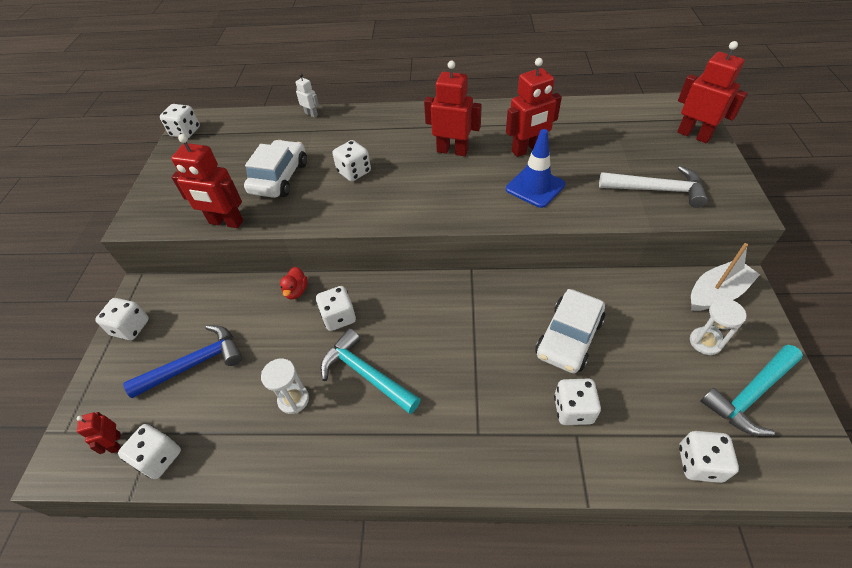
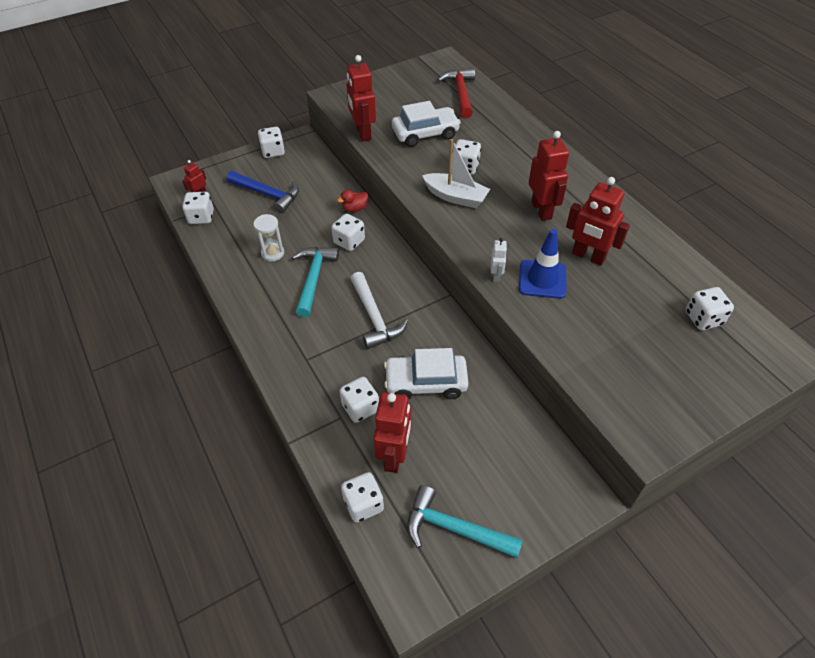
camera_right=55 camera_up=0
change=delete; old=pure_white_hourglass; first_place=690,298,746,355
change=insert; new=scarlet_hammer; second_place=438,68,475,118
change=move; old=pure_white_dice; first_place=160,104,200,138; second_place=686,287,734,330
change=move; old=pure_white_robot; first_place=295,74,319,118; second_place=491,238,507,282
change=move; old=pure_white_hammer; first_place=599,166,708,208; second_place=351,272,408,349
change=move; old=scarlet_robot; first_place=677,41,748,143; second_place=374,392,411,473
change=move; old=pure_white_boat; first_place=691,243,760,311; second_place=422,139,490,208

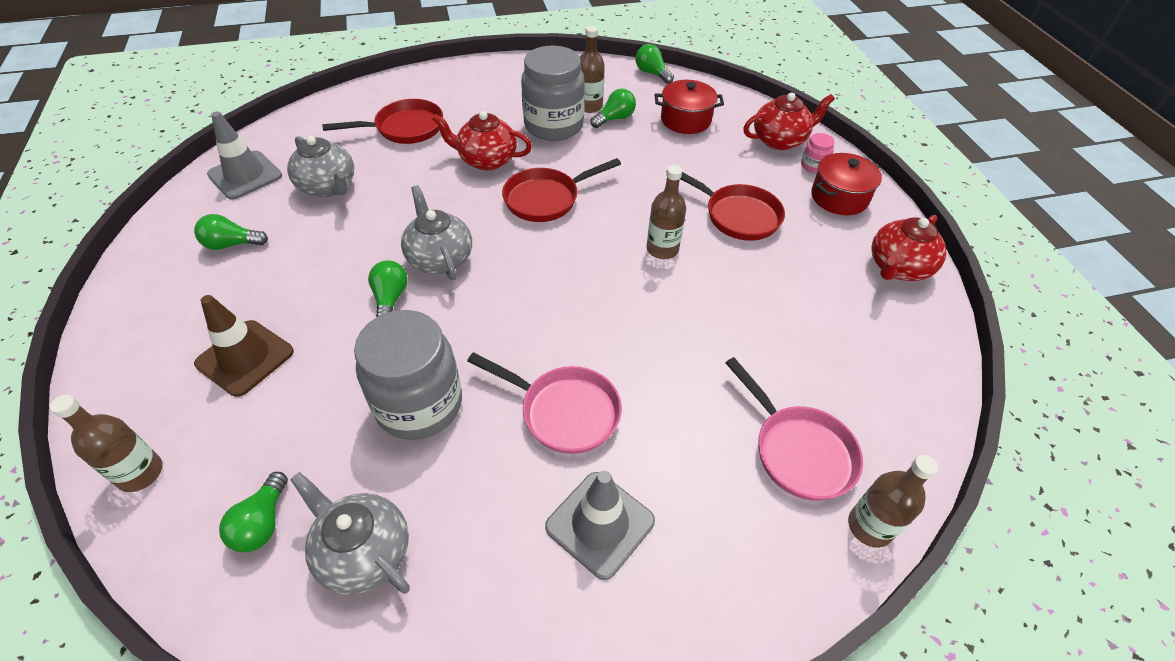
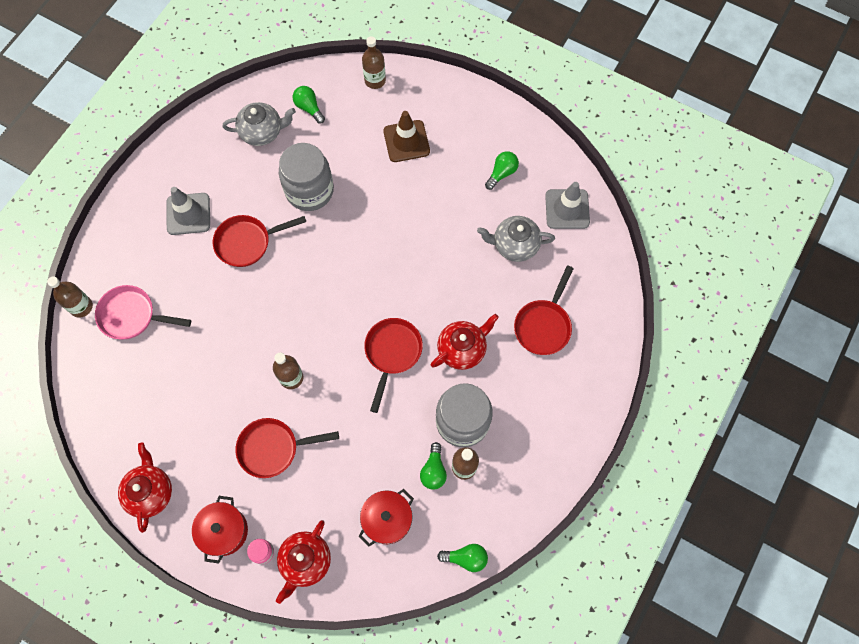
camera_right=135 camera_up=20
change=delete; old=green_bulb; first_place=368,260,408,317
change=delete; old=grey_tea_pot; first_place=401,185,472,280
change=recolor; old=rosy_pan; new=scarlet_pan; first_place=467,352,622,454; second_place=213,215,306,267

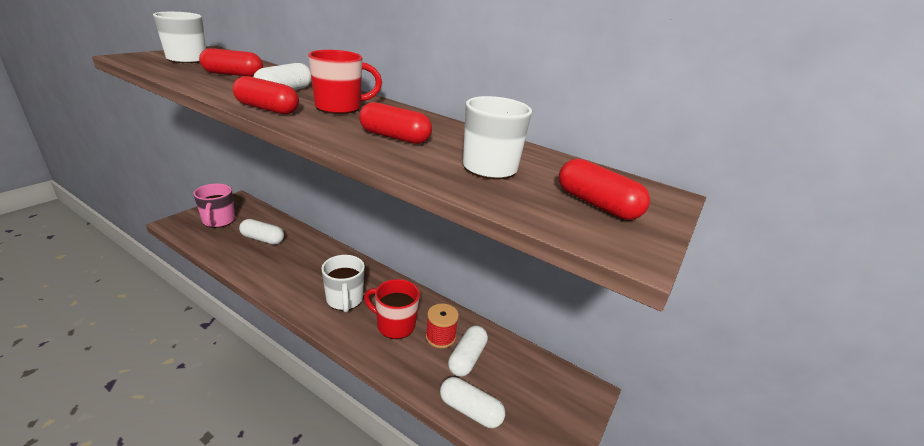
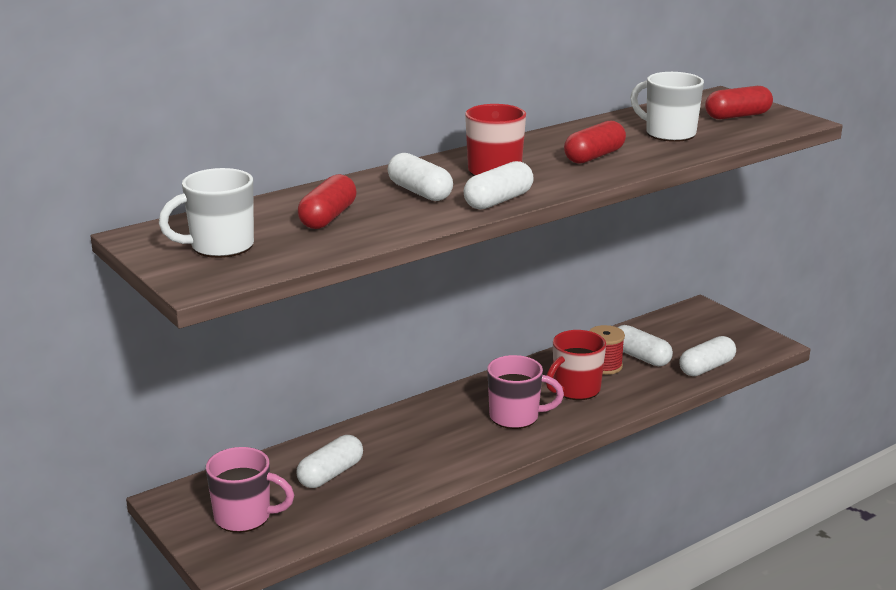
camera_right=-65 camera_up=-5
change=recolor; old=scarlet_capsule; new=pure_white_capsule; first_place=233,76,299,114; second_place=464,161,534,209
change=recolor; old=pure_white_tea_mug; new=rosy_tea_mug; first_place=321,255,365,313; second_place=487,355,564,429

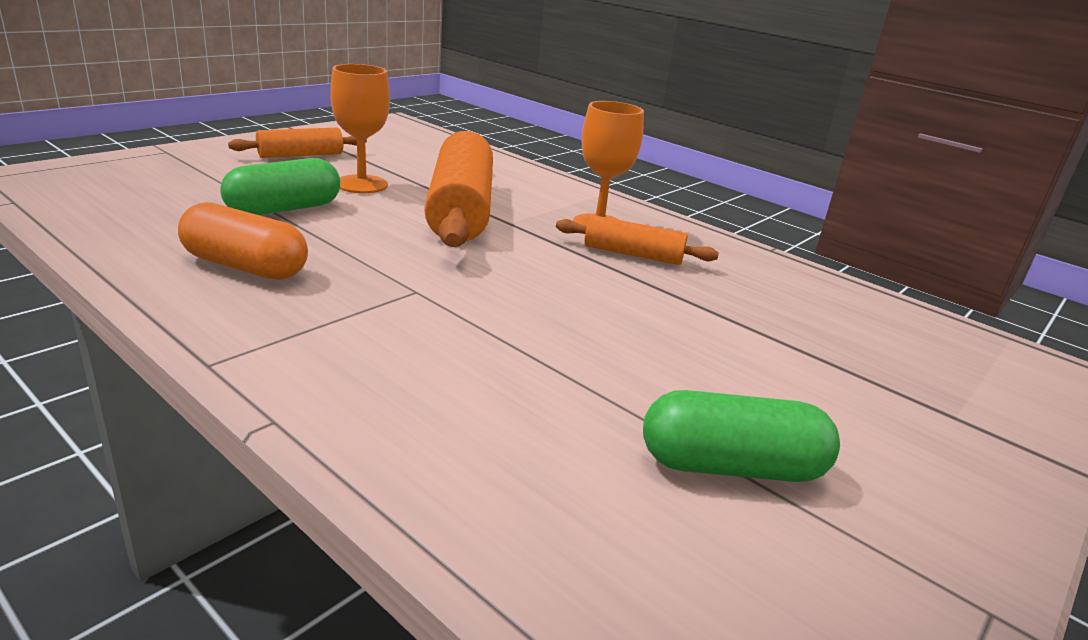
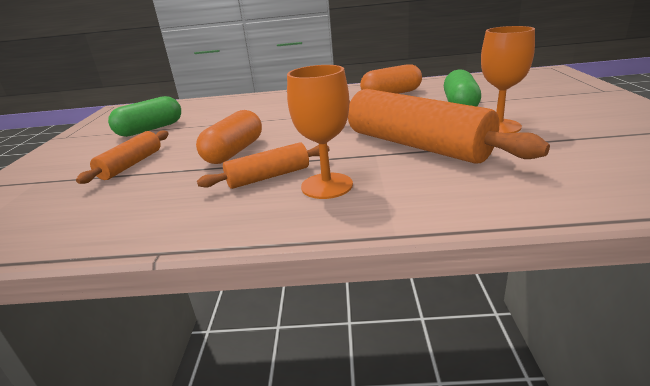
camera_right=145 camera_up=0
change=insert; new=bright_orange_capsule; second_place=196,110,262,164
change=move; old=bright_orange_pastry_roller; first_place=228,128,367,158; second_place=76,130,168,184

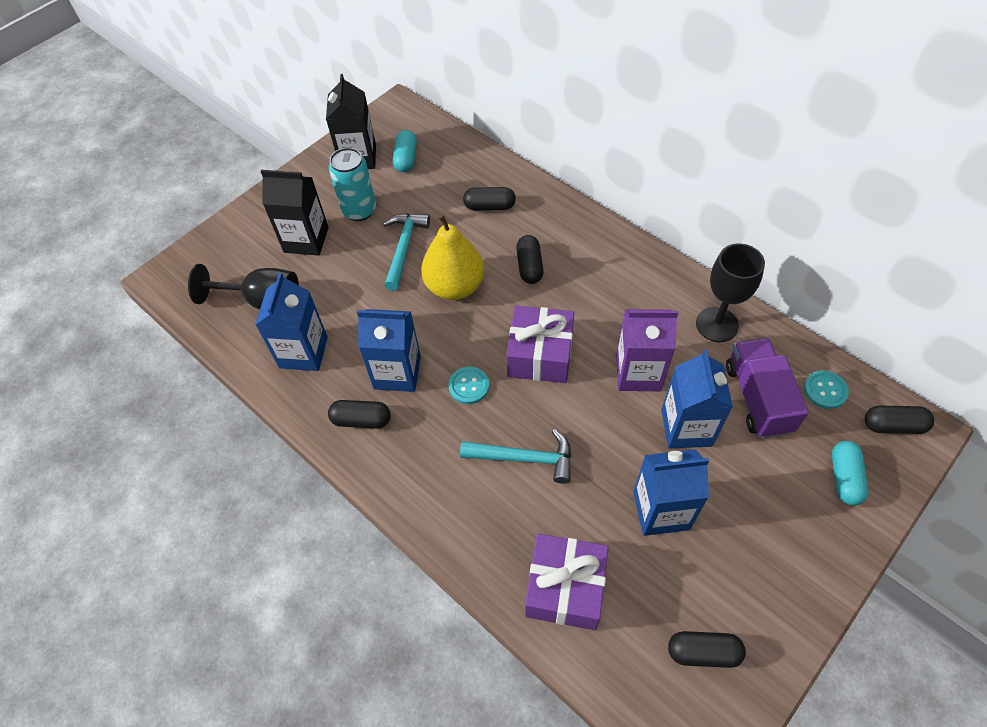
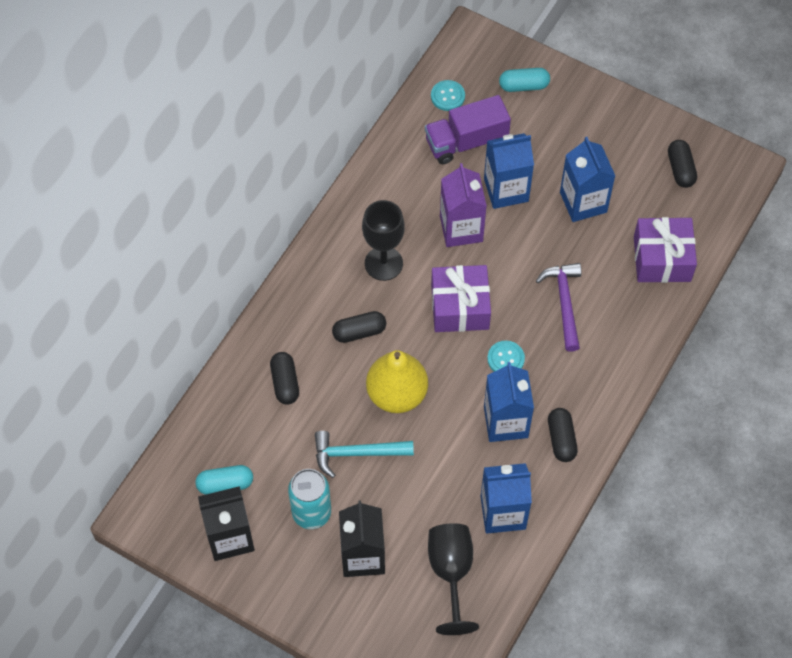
camera_right=-105 camera_up=5
change=delete; old=jet-black_capsule; first_place=865,406,934,434
change=move; old=jet-black_goblet; first_place=696,243,765,342; second_place=362,200,405,281
change=recolor; old=turquoise_hammer; new=royal_purple_hammer; first_place=460,429,571,484; second_place=536,263,581,352

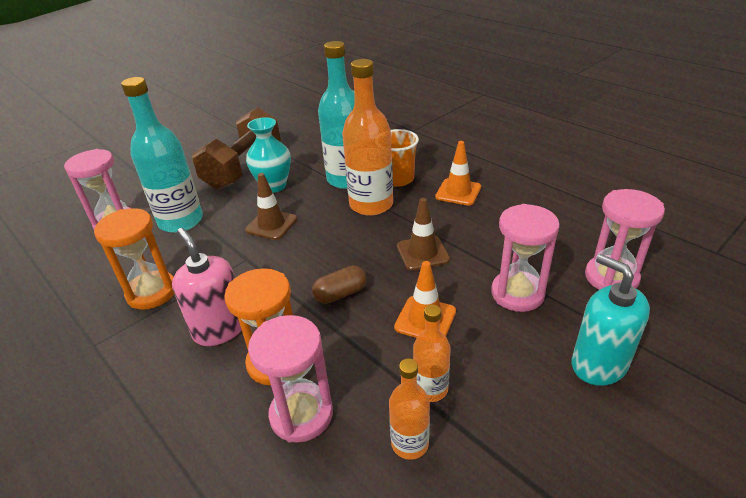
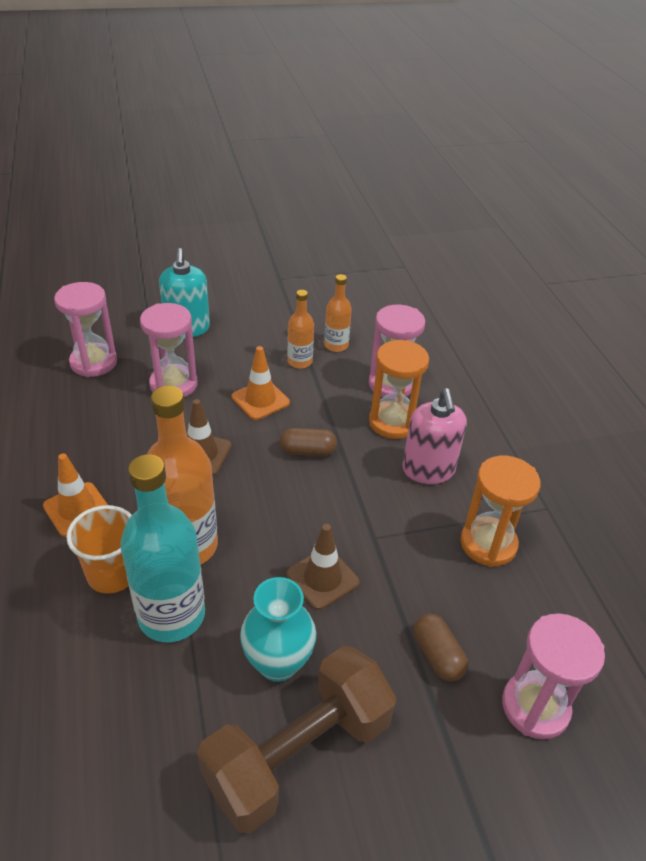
camera_right=-155 camera_up=5
change=replace; old=turquoise_bottle; new=dark_brown_capsule; first_place=121,77,203,233; second_place=414,614,468,682

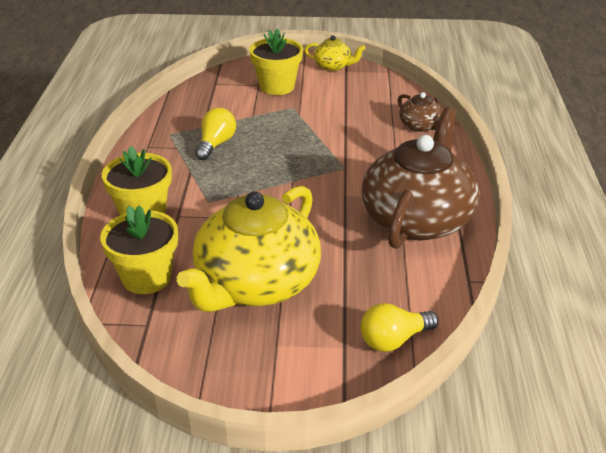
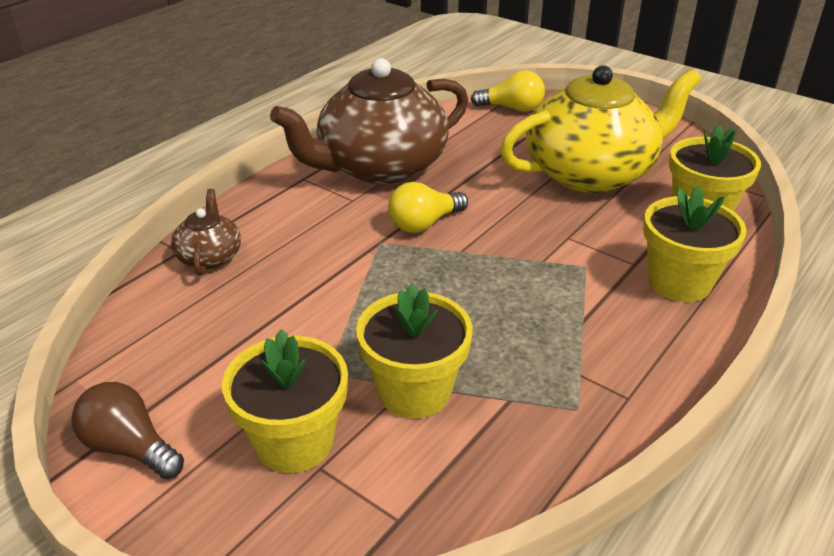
camera_right=-145 camera_up=0
change=insert; new=yellow_flower_pot; second_place=356,283,473,419
change=move; old=yellow_bulb; first_place=195,108,236,160; second_place=388,182,468,233
change=replace; old=yellow_tea_pot; new=dark_brown_bulb; first_place=304,35,366,71; second_place=72,382,184,479

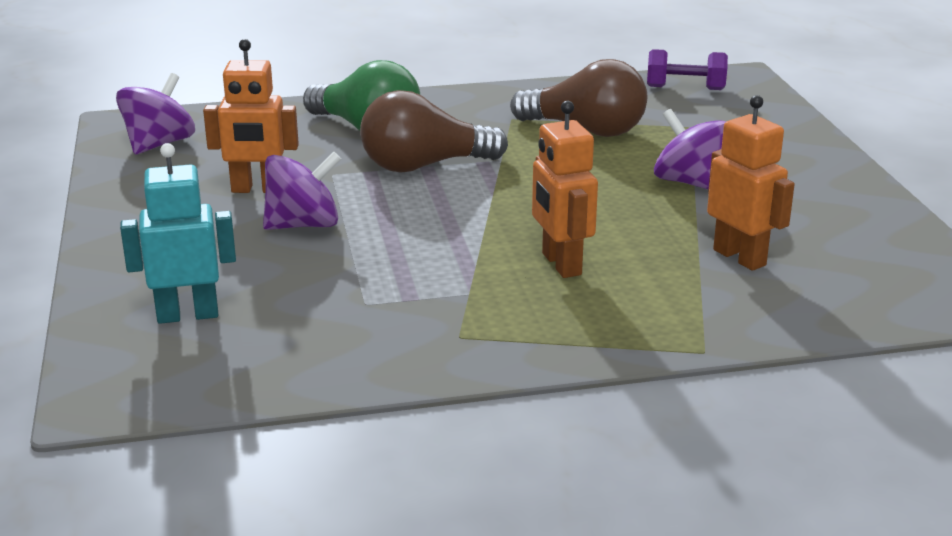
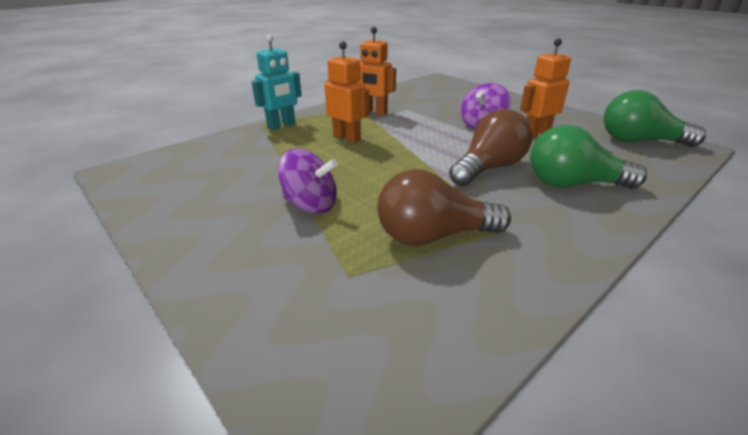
camera_right=150 camera_up=5
change=delete; old=royal_purple_hand_weight; first_place=647,49,728,90
change=move; old=turquoise_robot; first_place=120,143,236,324; second_place=252,34,302,130
change=move; old=bright_orange_robot; first_place=707,95,795,271; second_place=357,27,396,115
change=replace; old=royal_purple_whirligig; new=green_bulb; first_place=116,73,195,155; second_place=604,90,706,147

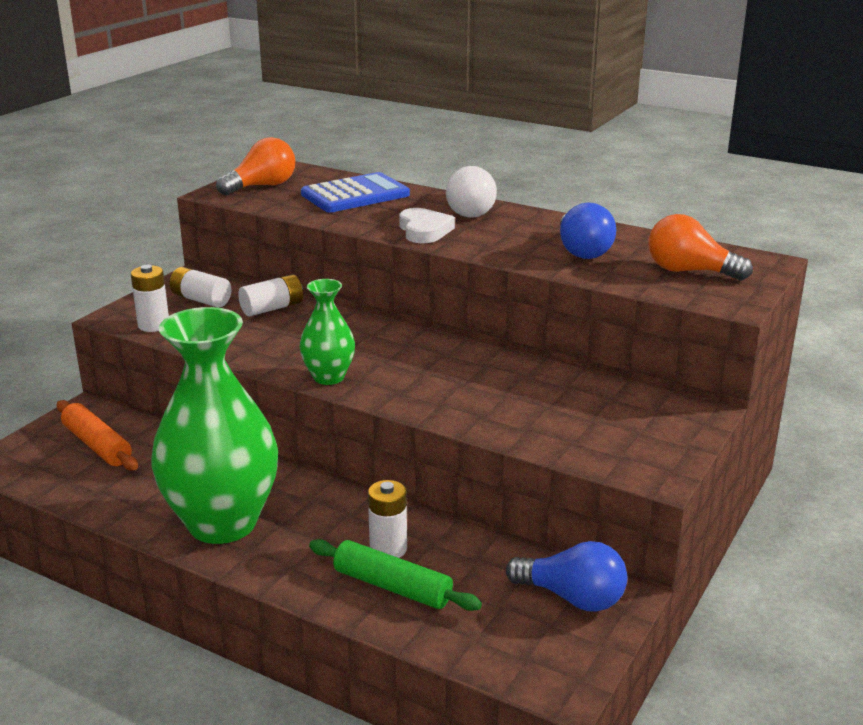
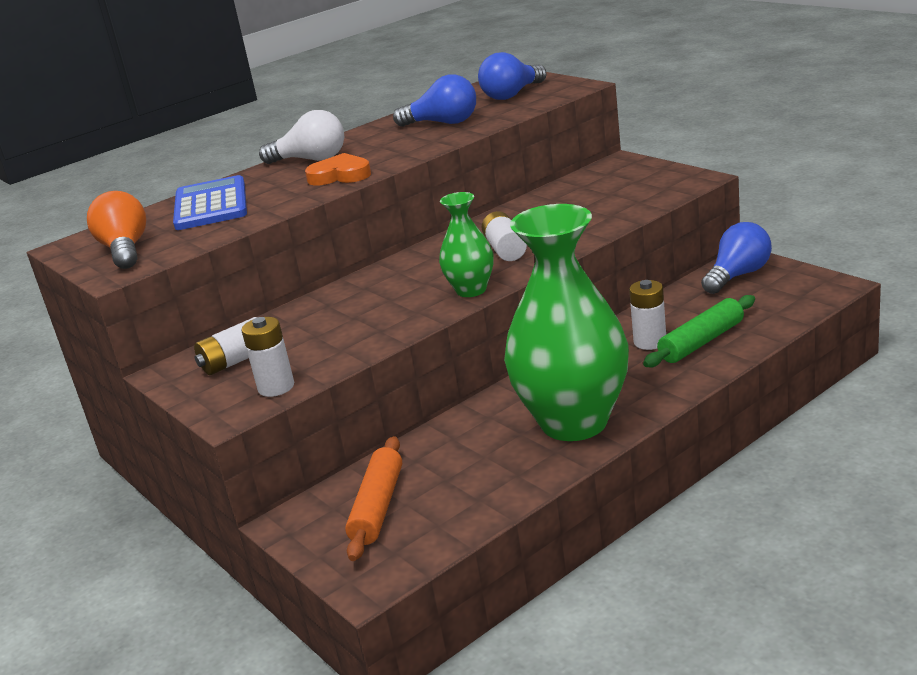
camera_right=-65 camera_up=0
change=move; old=pure_white_AA_battery; first_place=238,274,303,316; second_place=481,211,527,261
change=recolor; old=pure_white_love_heart; new=bright_orange_love_heart; first_place=399,208,455,243; second_place=305,153,371,185
change=recolor; old=bright_orange_bulb; new=cobalt_bulb; first_place=649,214,753,281; second_place=478,52,547,100
change=rotate; old=bright_orange_pastry_roller; first_place=57,400,138,471; second_place=345,436,402,561; degrees=-60

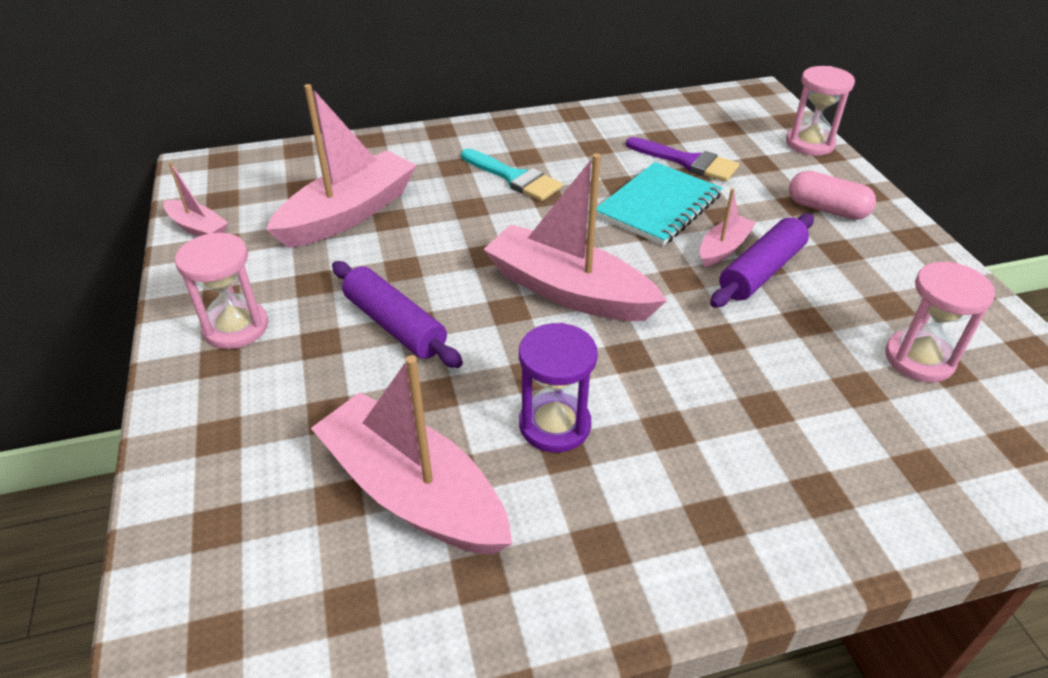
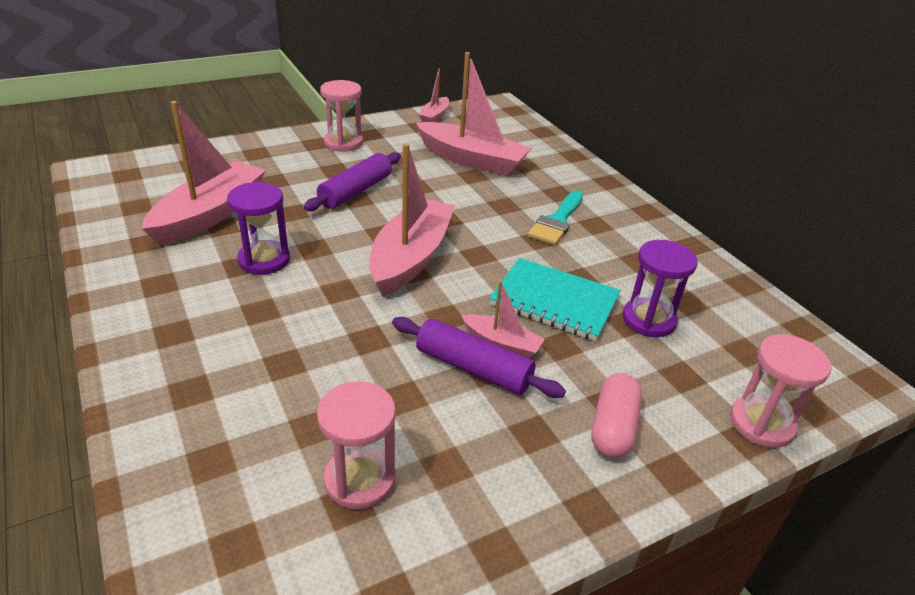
camera_right=75 camera_up=-5
change=replace; old=royal_purple_brush; new=royal_purple_hourglass; first_place=626,137,739,182; second_place=623,240,698,337

